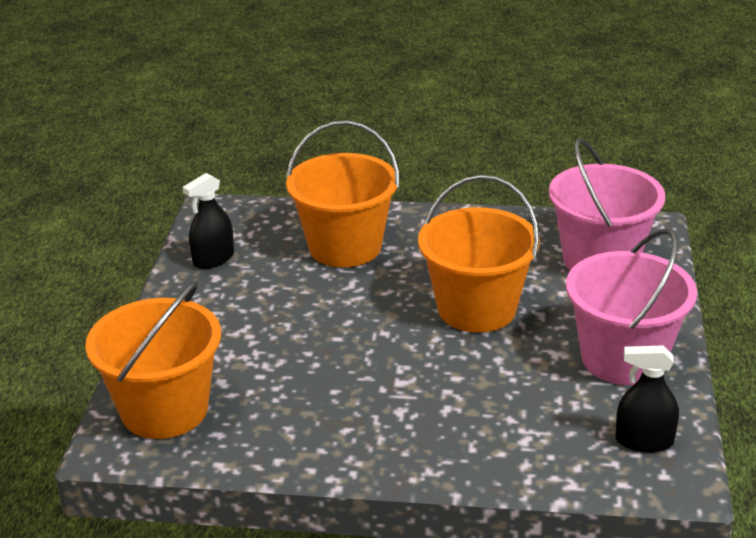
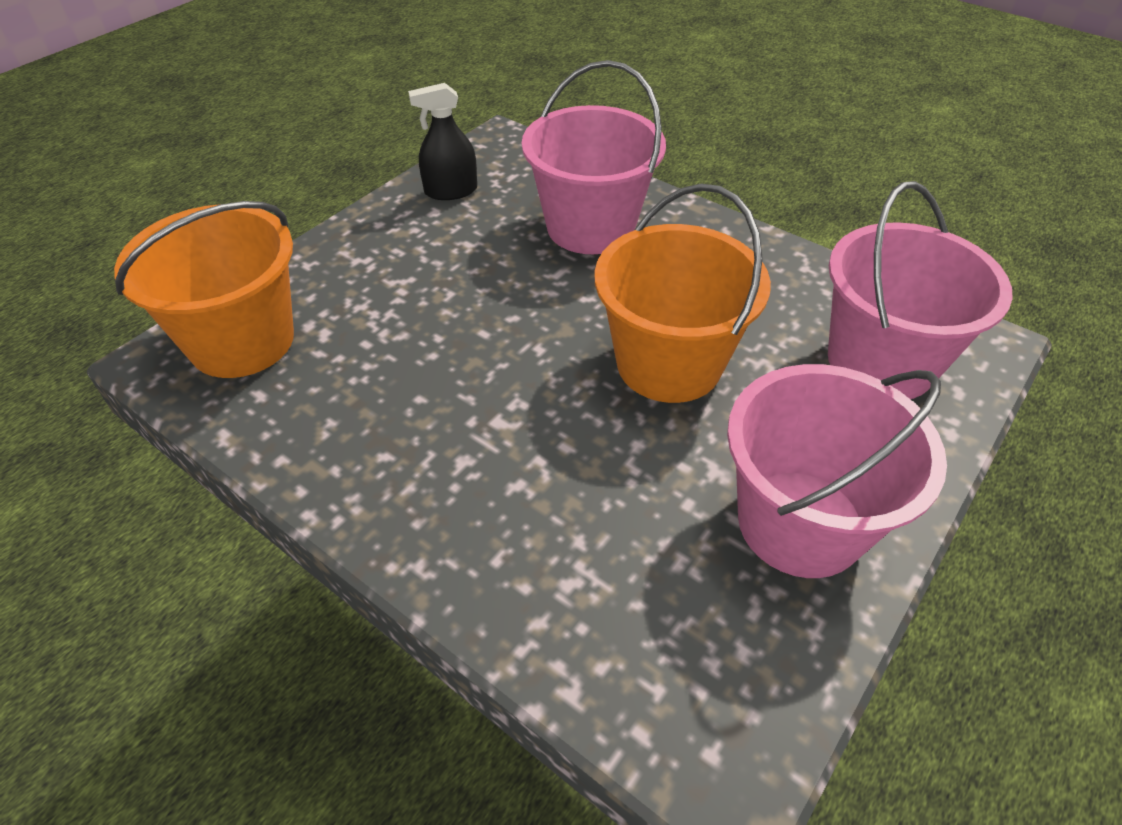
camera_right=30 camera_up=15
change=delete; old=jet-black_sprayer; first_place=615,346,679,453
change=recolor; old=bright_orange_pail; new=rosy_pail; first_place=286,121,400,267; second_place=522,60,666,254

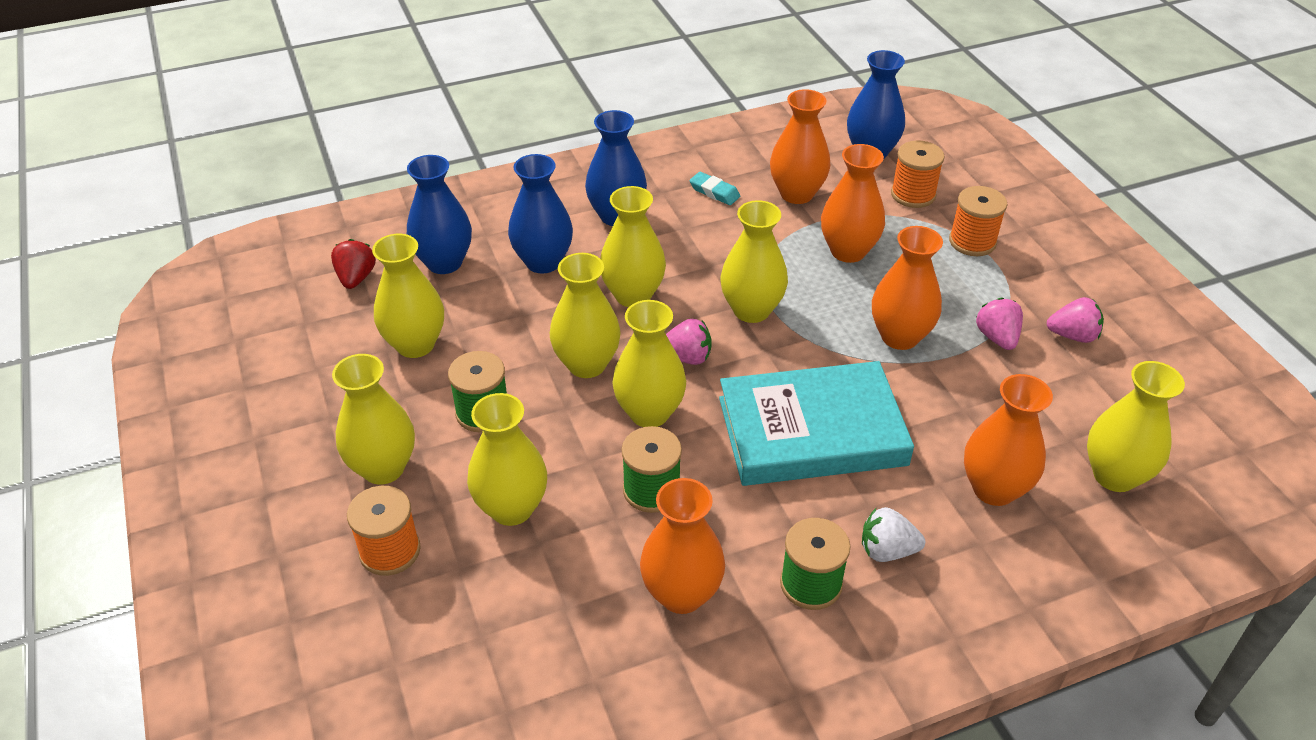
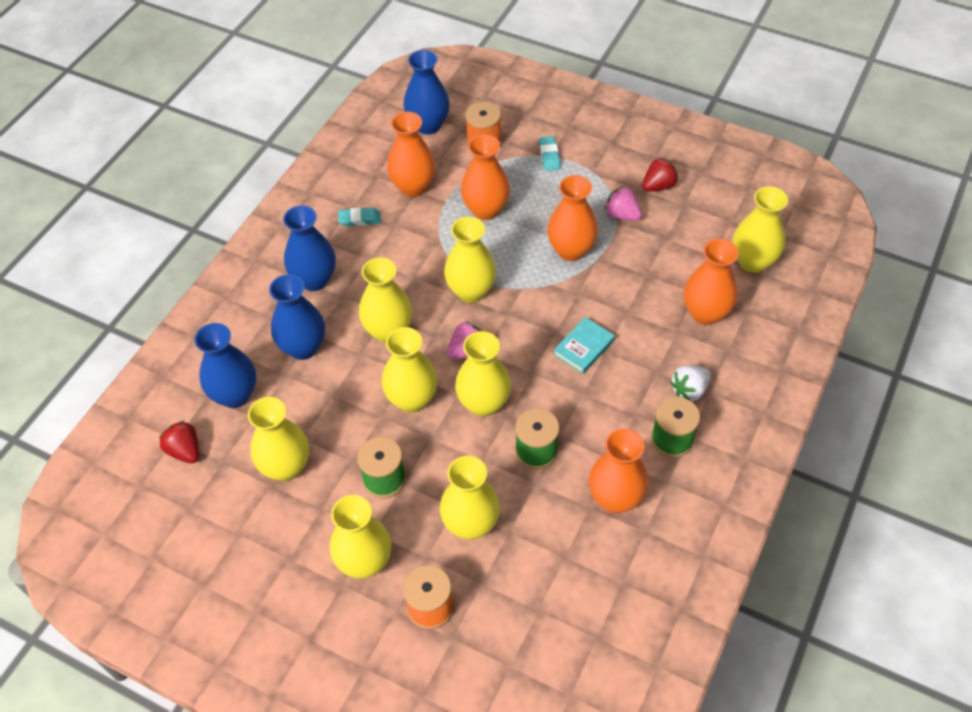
camera_right=-40 camera_up=10
change=replace; old=bright_orange_reel_of_thread; new=turquoise_gum_eraser; first_place=949,186,1007,256; second_place=539,136,560,171
change=recolor; old=rosy_toy_strawberry; new=scarlet_toy_strawberry; first_place=1046,297,1104,343; second_place=642,158,678,192
change=resize; old=turquoise_book; first_place=719,361,914,486; second_place=554,317,615,374; factor=0.43

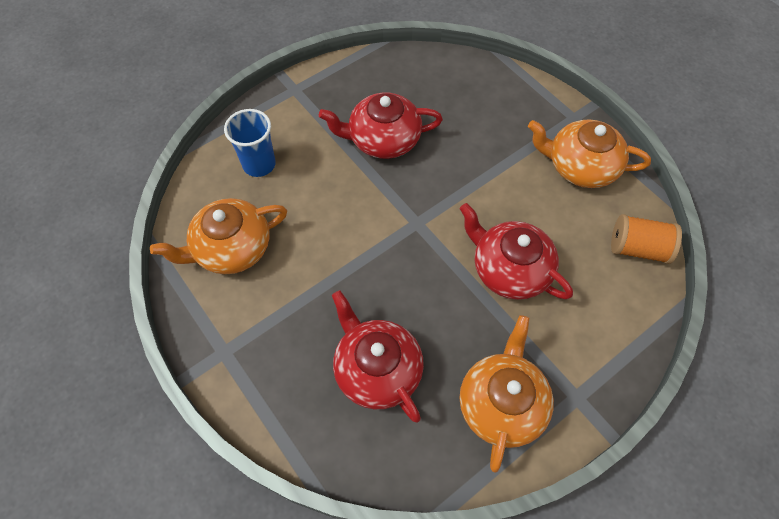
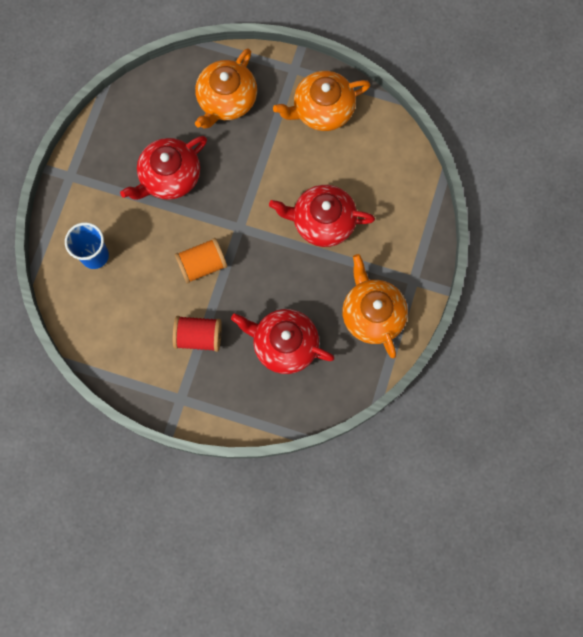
camera_right=-35 camera_up=15
change=insert; new=scarlet_reel_of_thread; second_place=173,316,222,352
change=move; old=bright_orange_tea_pot; first_place=150,198,287,274; second_place=195,48,257,129
change=move; old=bright_orange_reel_of_thread; first_place=611,214,682,264; second_place=175,238,227,284

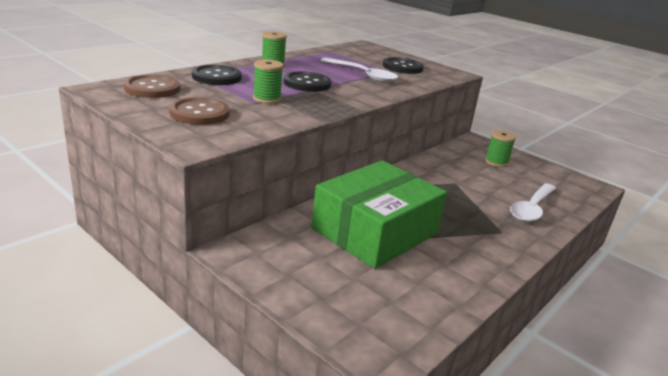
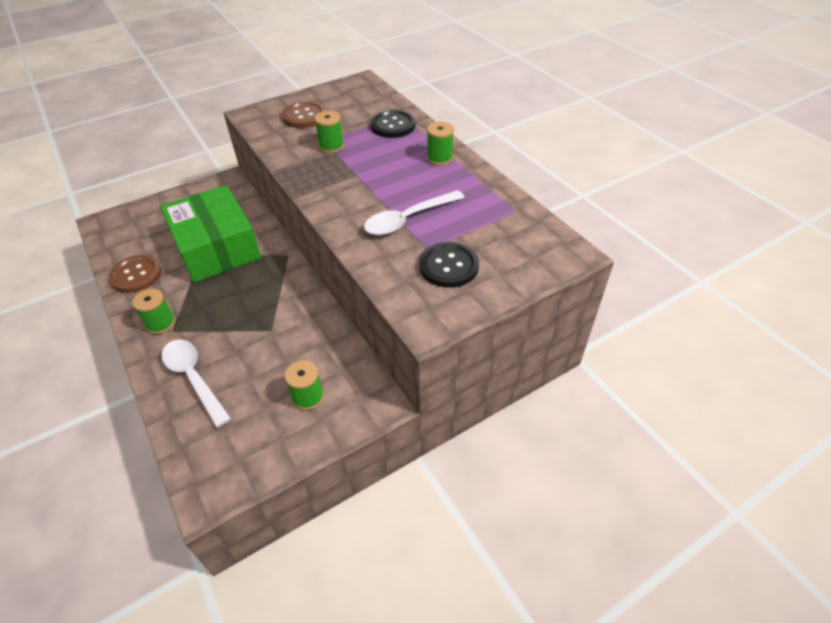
camera_right=110 camera_up=20
change=delete; old=jet-black_sewing_button; first_place=284,71,332,92
change=insert; new=green_reel_of_thread; second_place=132,289,175,334
change=move; old=dark_brown_sewing_button; first_place=124,75,180,98; second_place=109,255,162,293

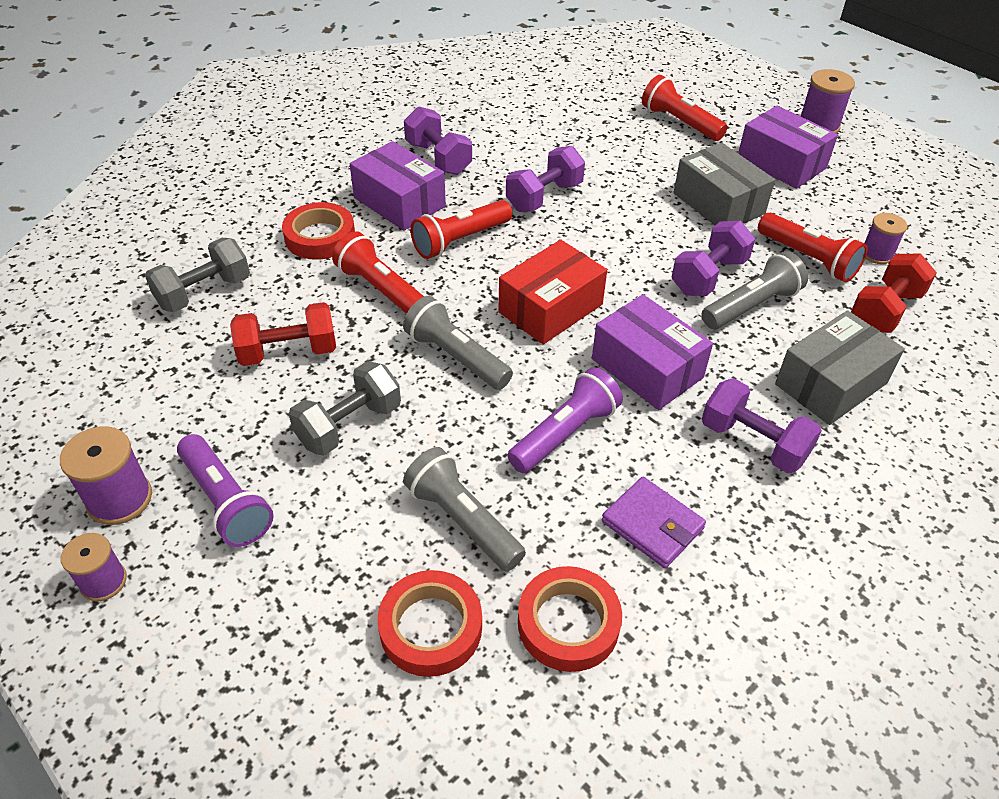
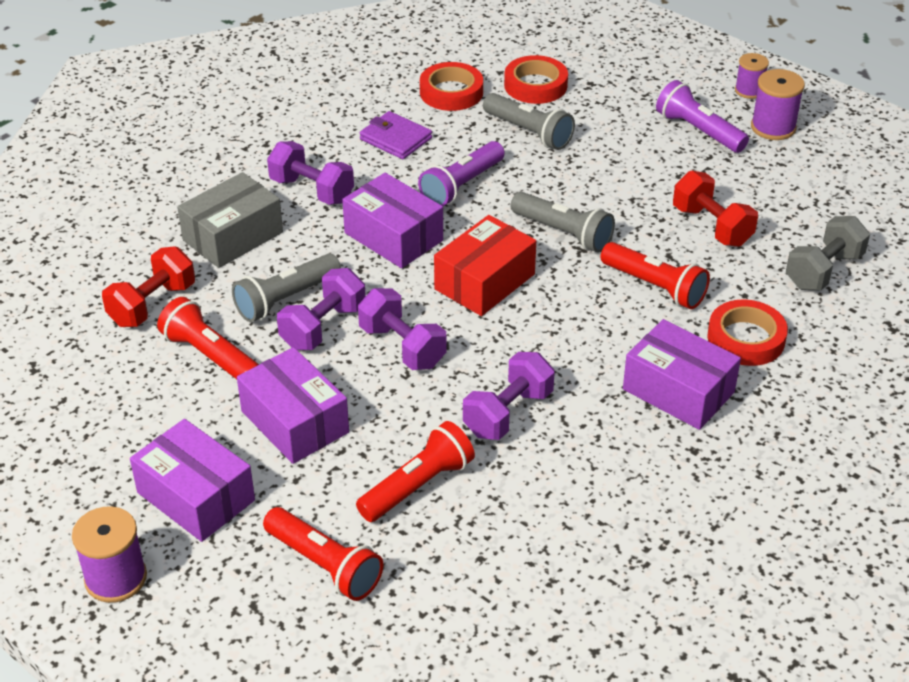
camera_right=175 camera_up=-5
change=delete; old=grey_hand_weight; first_place=289,361,401,456
change=delete; old=royal_purple_reel_of_thread; first_place=865,213,907,264
change=move; old=royal_purple_hand_weight; first_place=404,106,472,175; second_place=358,288,447,370
change=move; old=scarlet_torch; first_place=410,200,512,259; second_place=356,421,475,522
change=recolor; old=grey_box; new=royal_purple_box; first_place=673,143,775,225; second_place=237,347,349,464
change=rotate; old=scarlet_hand_weight; first_place=230,302,336,366; second_place=673,171,758,247; degrees=75

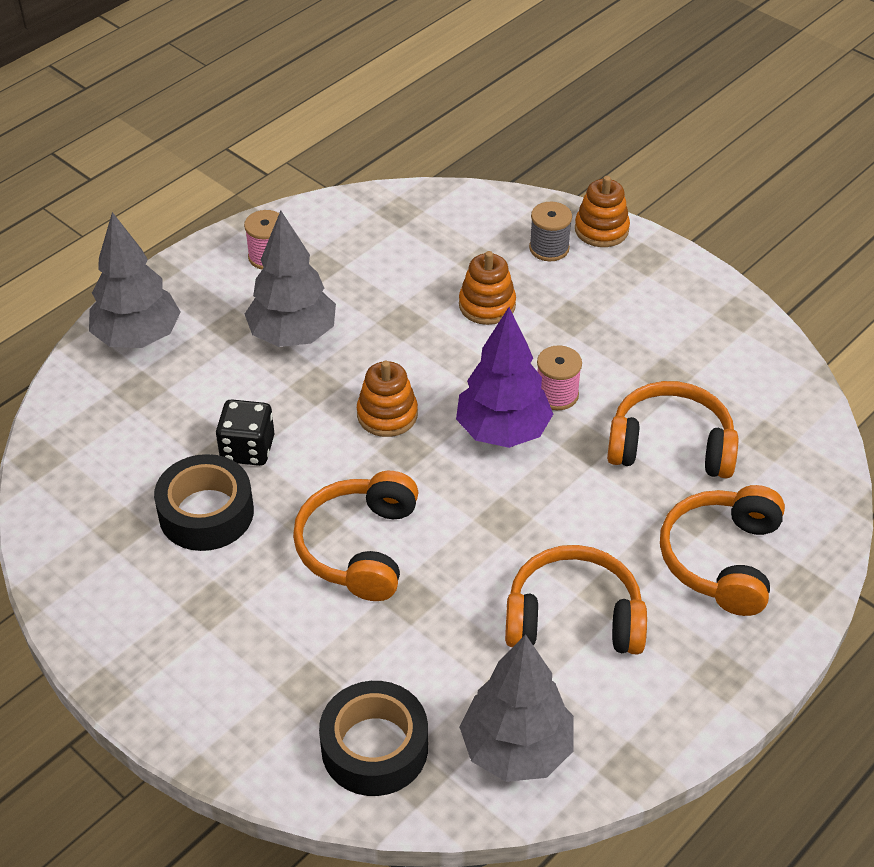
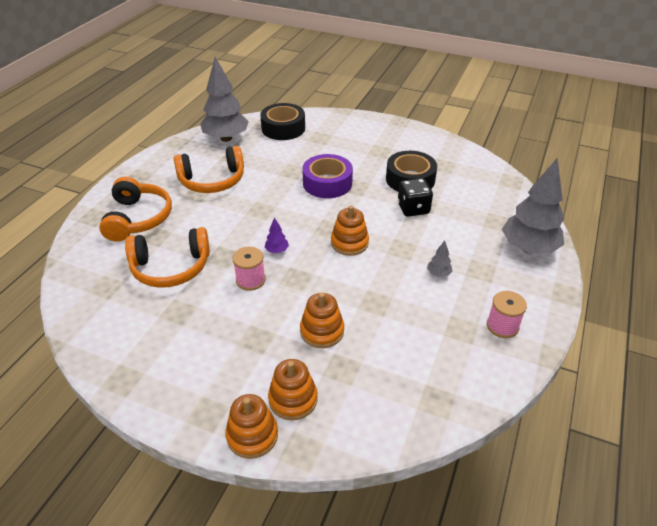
camera_right=160 camera_up=-5
change=replace; old=bright_orange_over-ear_headphones; new=royal_purple_roll_of_tape; first_place=293,471,419,601; second_place=302,154,353,198
change=replace; old=grey_reel_of_thread; new=bright_orange_stacking_toy; first_place=529,201,572,261; second_place=268,359,318,420
change=resize; old=grey_fir_tree; first_place=245,210,336,347; second_place=427,240,452,277; factor=0.4
change=resize; old=royal_purple_fir_tree; first_place=456,307,553,448; second_place=265,217,289,253; factor=0.4

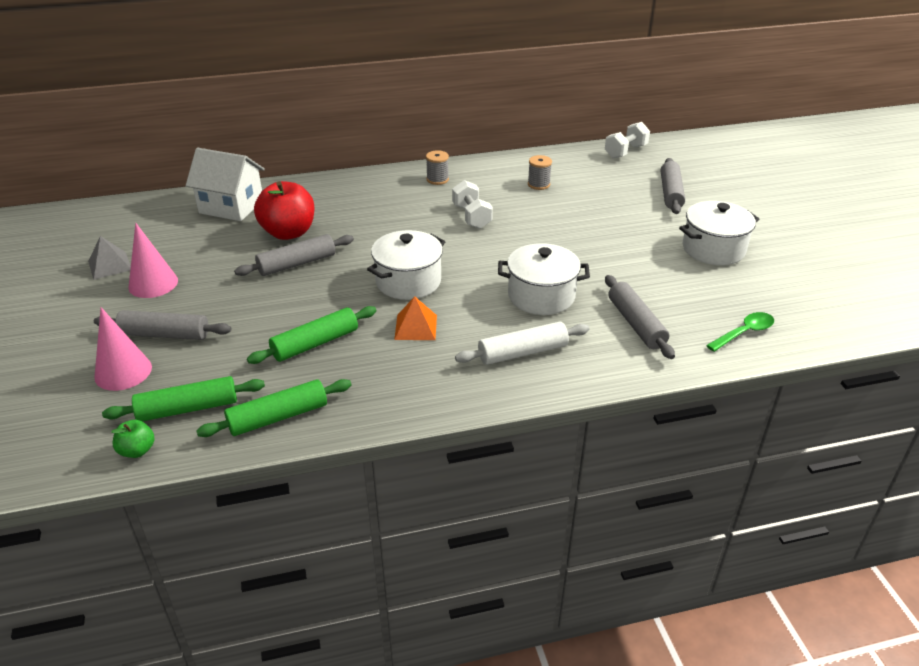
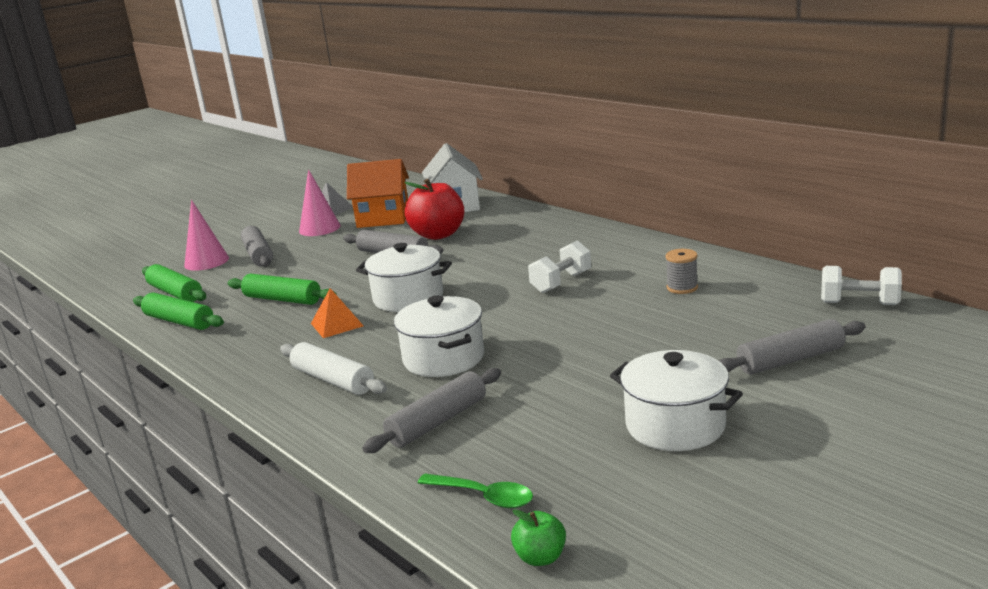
camera_right=65 camera_up=-15
change=delete; old=grey_reel_of_thread; first_place=426,150,449,185
change=insert; new=bright_orange_cottage; second_place=347,159,409,228
change=move; old=green_toy_apple; first_place=111,420,154,458; second_place=511,509,566,566

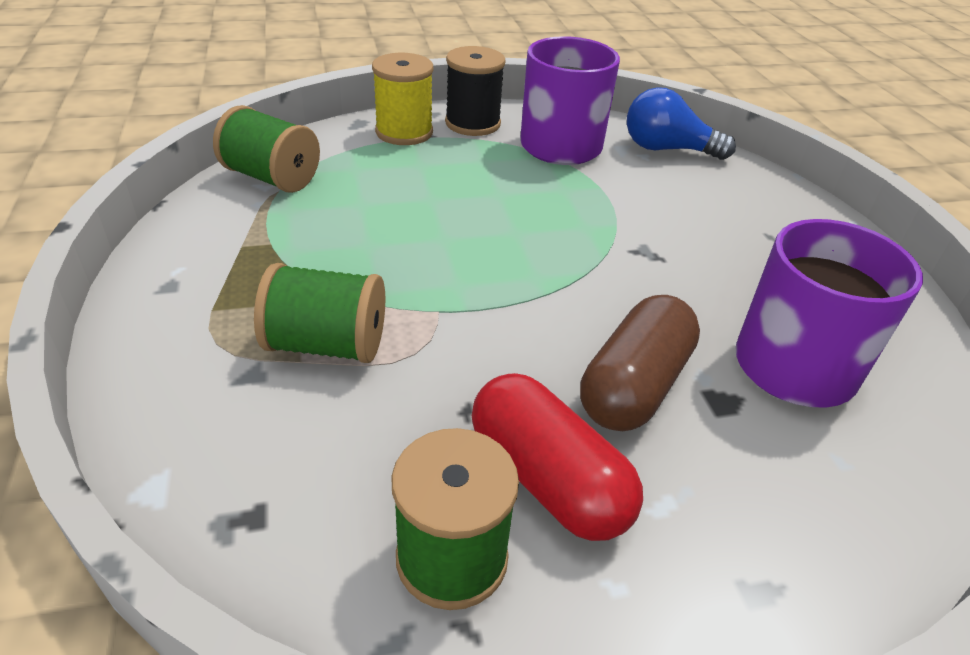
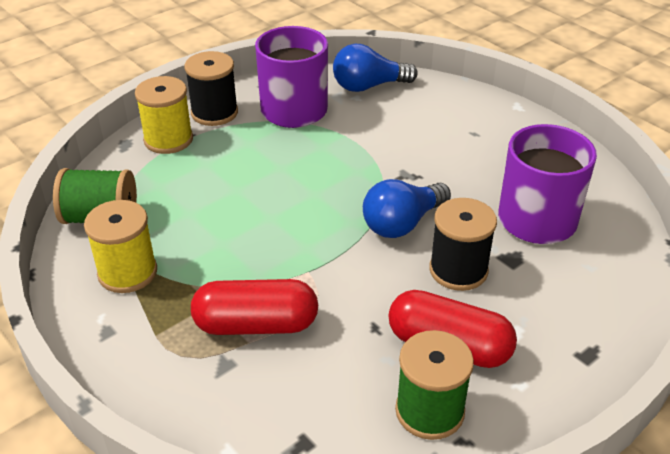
camera_right=-25 camera_up=0
change=insert; new=yellow_reel_of_thread; second_place=84,200,157,293
change=insert; new=cobalt_bulb; second_place=363,179,451,238
change=replace; old=green_reel_of_thread; new=scarlet_capsule; first_place=254,263,385,363; second_place=191,279,318,335
change=replace; old=dark_brown_capsule; new=jet-black_reel_of_thread; first_place=580,295,700,431; second_place=429,198,497,291

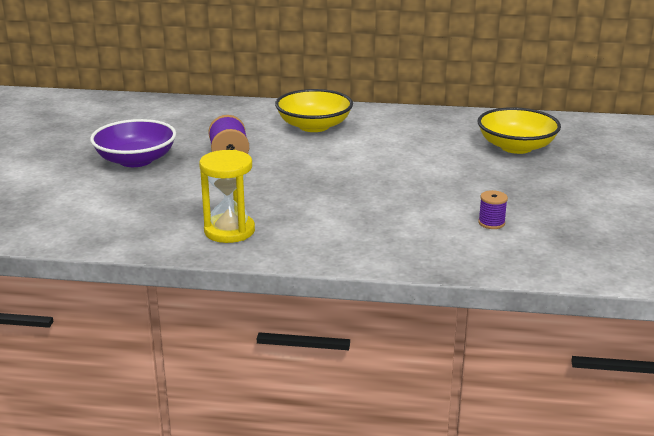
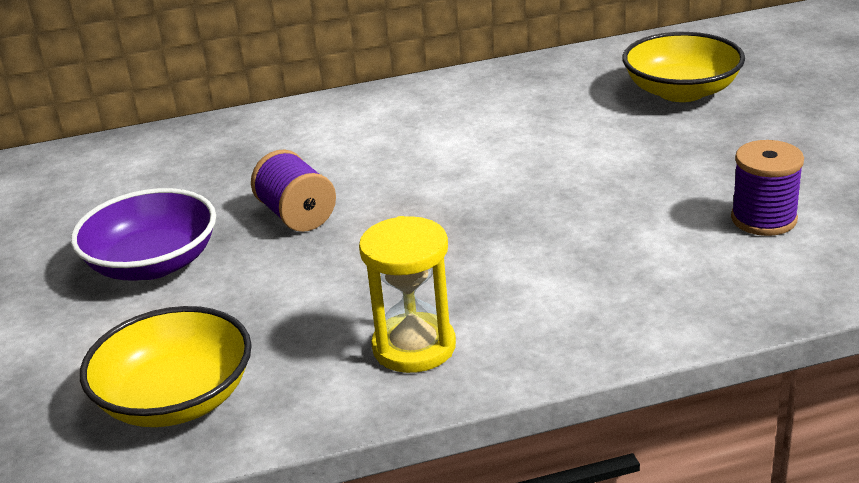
camera_right=-20 camera_up=5
change=move; old=yellow_bowl; first_place=275,89,353,132; second_place=80,306,252,427
change=resize; old=royal_purple_reel_of_thread; first_place=478,190,508,229; second_place=731,140,804,236; factor=1.62

